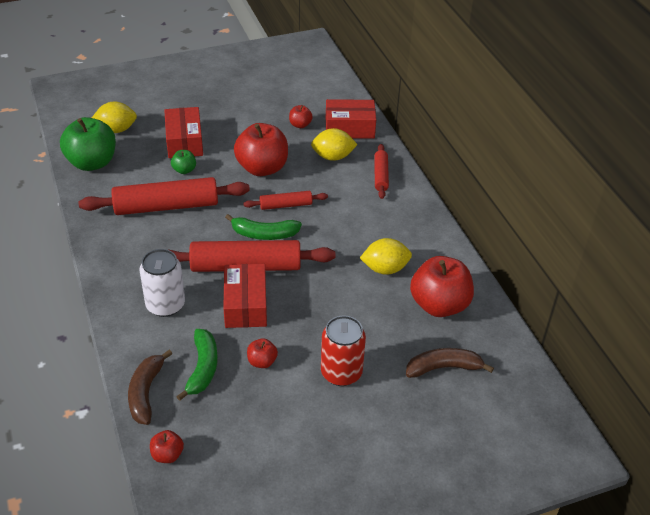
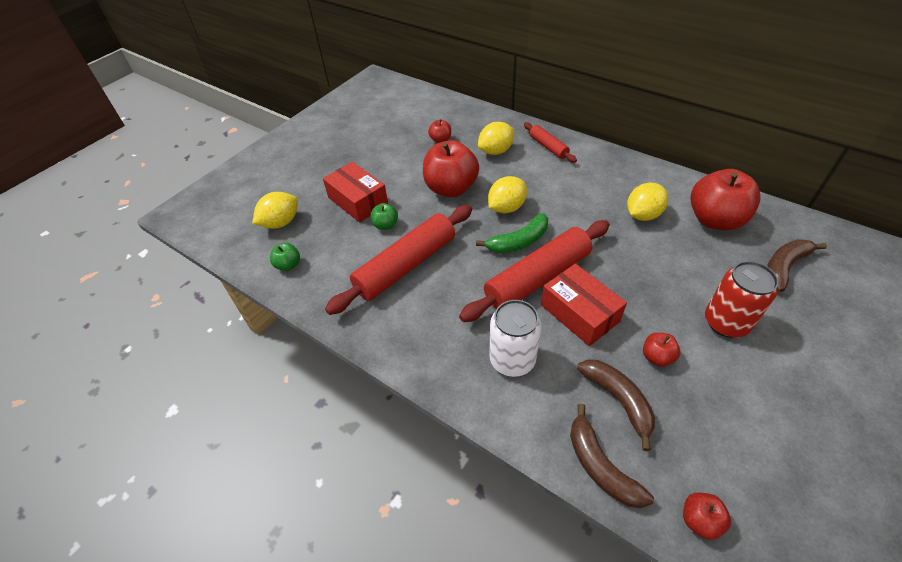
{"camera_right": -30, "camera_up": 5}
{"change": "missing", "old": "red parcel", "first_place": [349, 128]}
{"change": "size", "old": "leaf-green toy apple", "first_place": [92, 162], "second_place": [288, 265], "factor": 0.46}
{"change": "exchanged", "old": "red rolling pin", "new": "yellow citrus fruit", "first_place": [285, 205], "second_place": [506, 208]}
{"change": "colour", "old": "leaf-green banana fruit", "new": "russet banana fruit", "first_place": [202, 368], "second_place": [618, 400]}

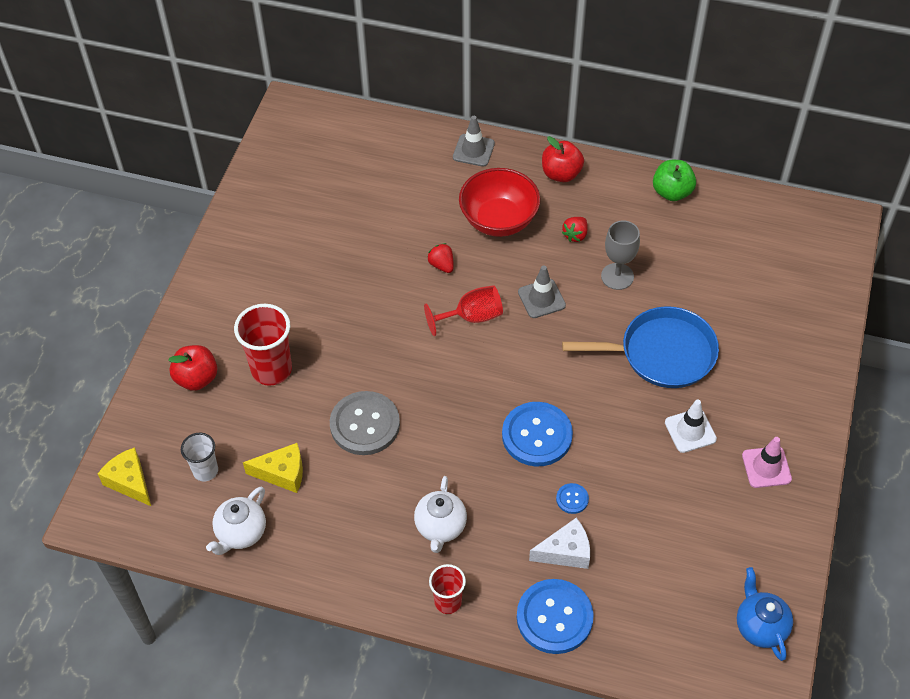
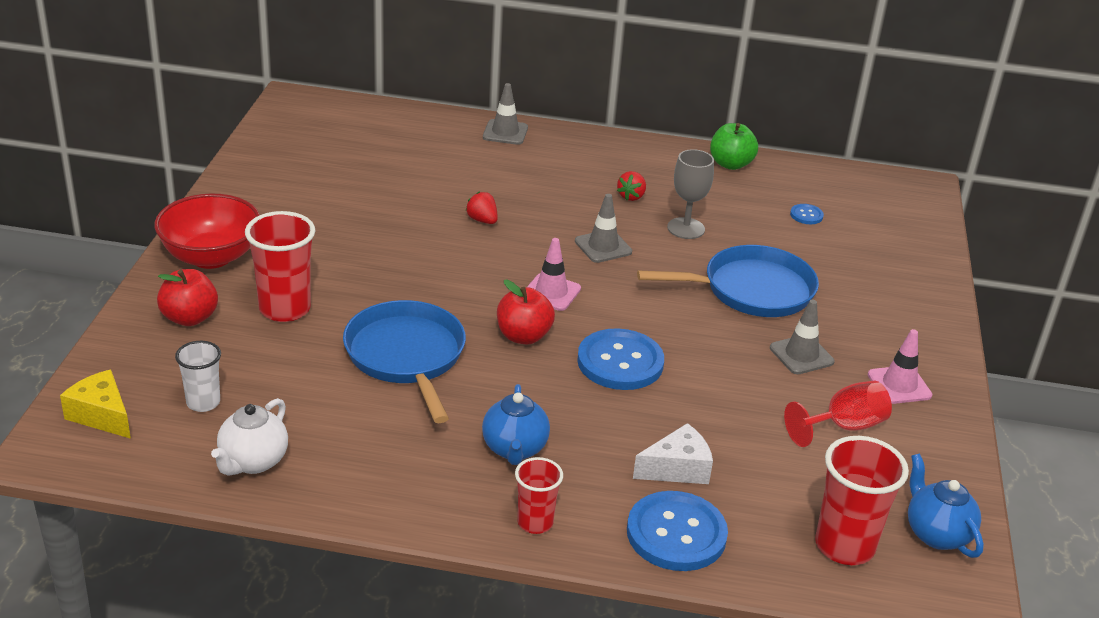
{"camera_right": -10, "camera_up": -20}
{"change": "relocated", "old": "red toy apple", "first_place": [561, 174], "second_place": [523, 336]}
{"change": "relocated", "old": "red bowl", "first_place": [499, 220], "second_place": [211, 257]}
{"change": "relocated", "old": "red goblet", "first_place": [471, 317], "second_place": [843, 427]}
{"change": "exchanged", "old": "gray shirt button", "new": "cobalt skillet", "first_place": [365, 424], "second_place": [406, 356]}
{"change": "colour", "old": "snow-white road cone", "new": "gray road cone", "first_place": [690, 431], "second_place": [801, 355]}
{"change": "missing", "old": "yellow cheese", "first_place": [282, 473]}
{"change": "colour", "old": "snow-white teapot", "new": "cobalt teapot", "first_place": [440, 527], "second_place": [514, 449]}
{"change": "relocated", "old": "cobalt shirt button", "first_place": [572, 499], "second_place": [806, 215]}
{"change": "appeared", "new": "rosy road cone", "second_place": [551, 292]}
{"change": "appeared", "new": "red cup", "second_place": [844, 546]}

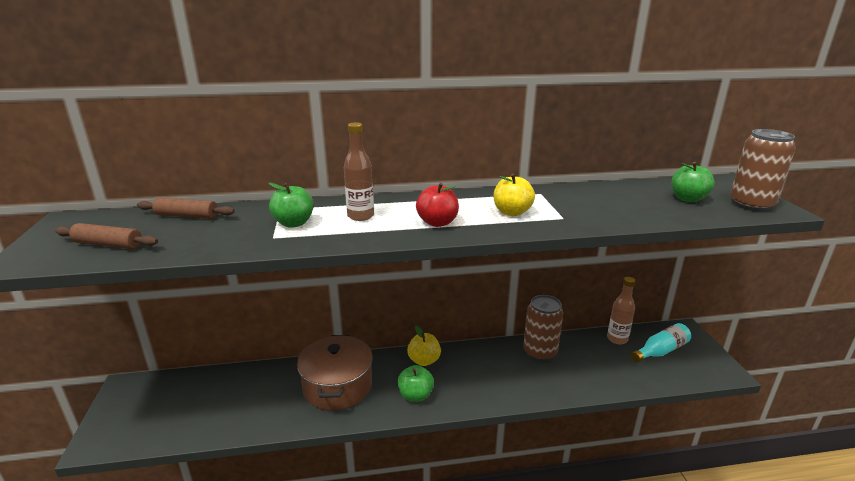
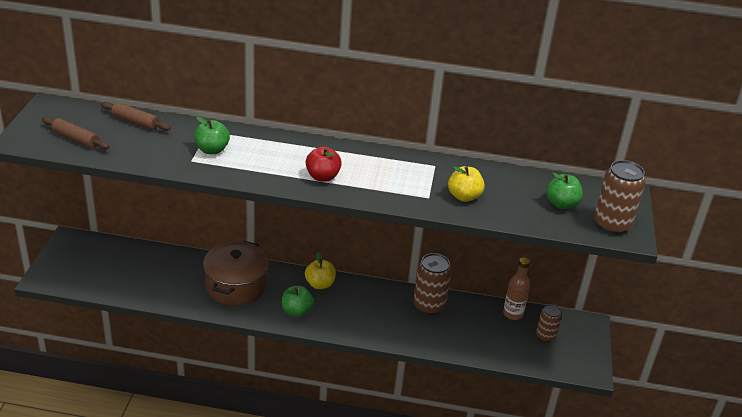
{"camera_right": 15, "camera_up": 10}
{"change": "missing", "old": "russet bottle", "first_place": [360, 216]}
{"change": "relocated", "old": "yellow toy apple", "first_place": [512, 212], "second_place": [464, 196]}
{"change": "exchanged", "old": "aqua bottle", "new": "russet tin", "first_place": [660, 351], "second_place": [545, 336]}

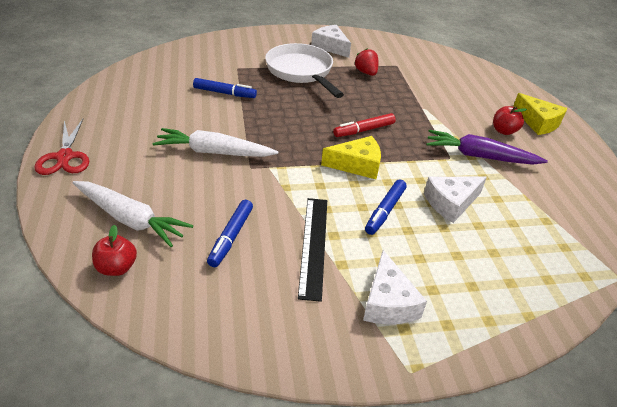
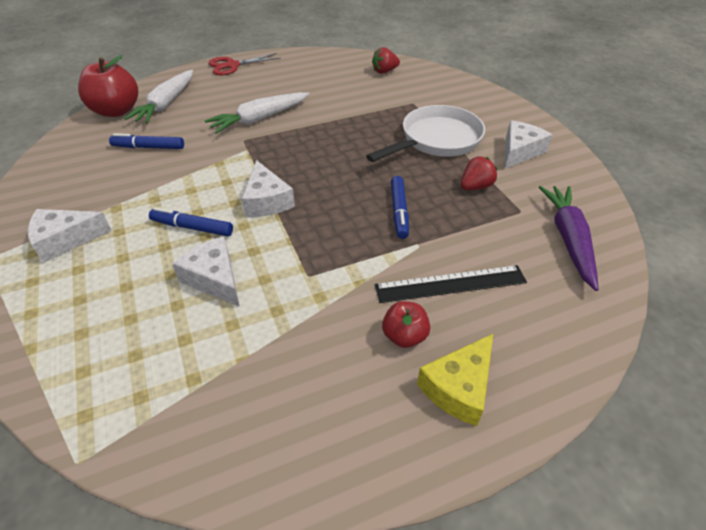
{"camera_right": 80, "camera_up": 5}
{"change": "relocated", "old": "cobalt felt pen", "first_place": [224, 93], "second_place": [399, 211]}
{"change": "missing", "old": "red felt pen", "first_place": [364, 130]}
{"change": "spun", "old": "snow-white toy carrot", "first_place": [214, 152], "second_place": [259, 119], "degrees": -120}
{"change": "relocated", "old": "royal purple toy carrot", "first_place": [479, 156], "second_place": [568, 239]}
{"change": "colour", "old": "yellow cheese", "new": "snow-white cheese", "first_place": [357, 165], "second_place": [267, 201]}
{"change": "relocated", "old": "ebony ruler", "first_place": [313, 245], "second_place": [450, 284]}
{"change": "size", "old": "red toy apple", "first_place": [117, 268], "second_place": [116, 111], "factor": 1.84}
{"change": "appeared", "new": "red berry", "second_place": [384, 71]}

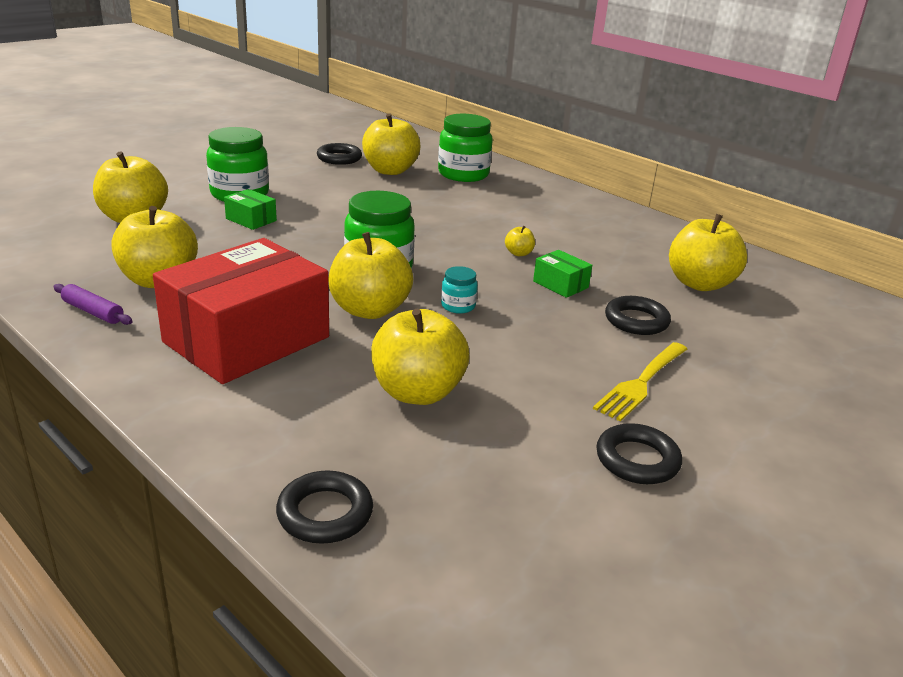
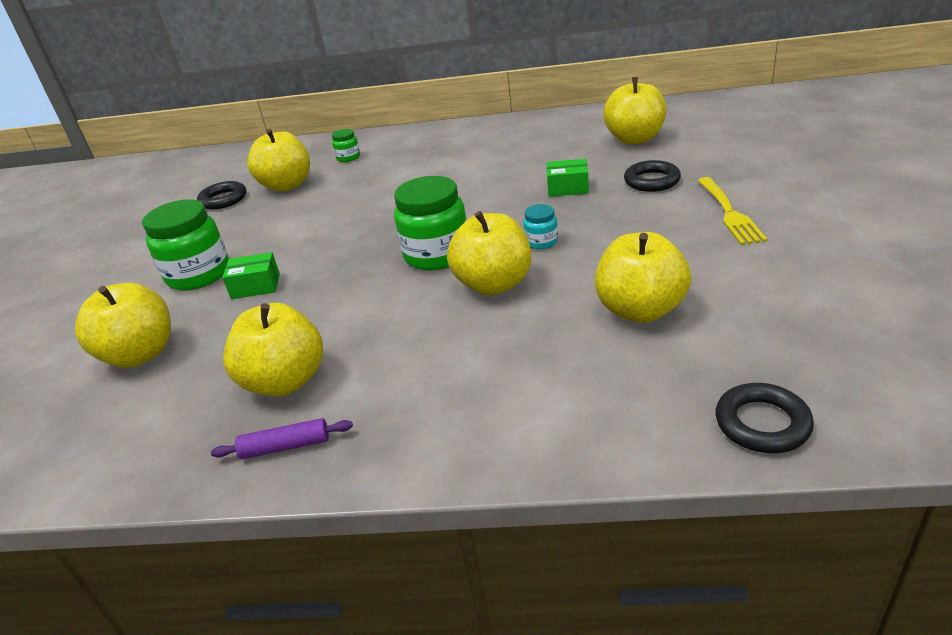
{"camera_right": -35, "camera_up": 5}
{"change": "size", "old": "leaf-green preserve jar", "first_place": [463, 174], "second_place": [348, 157], "factor": 0.48}
{"change": "missing", "old": "yellow toy apple", "first_place": [518, 253]}
{"change": "missing", "old": "red parcel", "first_place": [247, 339]}
{"change": "missing", "old": "ebony hoop", "first_place": [637, 460]}

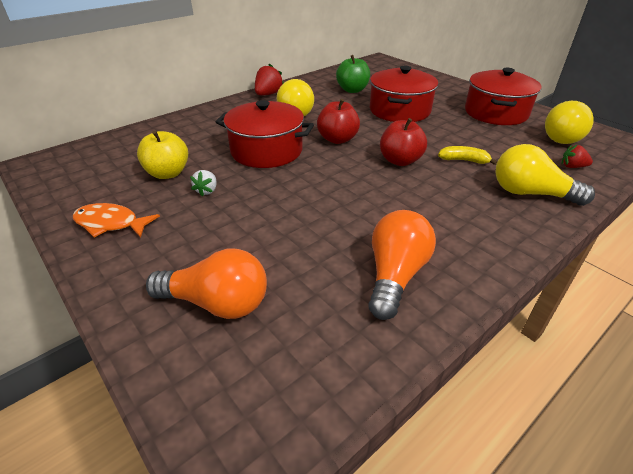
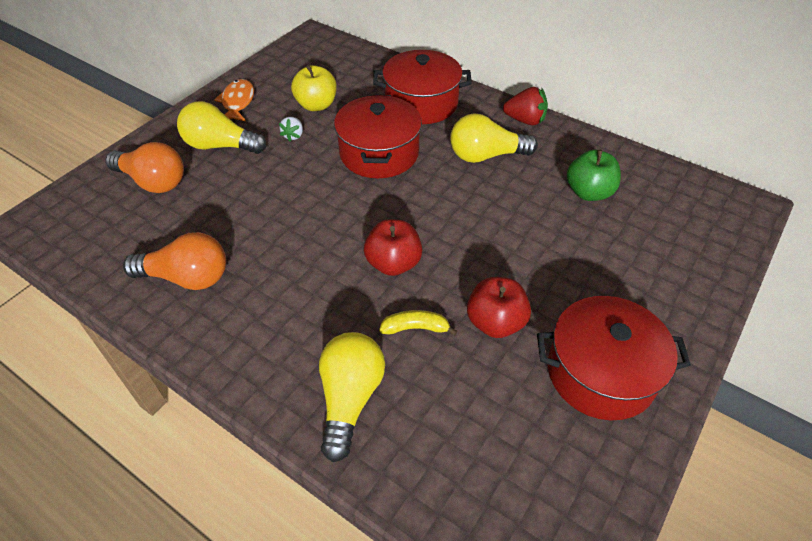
{"camera_right": 75, "camera_up": 10}
{"change": "relocated", "old": "red stockpot", "first_place": [399, 110], "second_place": [421, 103]}
{"change": "relocated", "old": "red toy apple", "first_place": [337, 139], "second_place": [495, 322]}
{"change": "relocated", "old": "yellow lightbulb", "first_place": [561, 136], "second_place": [220, 146]}
{"change": "missing", "old": "red berry", "first_place": [572, 166]}
{"change": "spun", "old": "yellow banana fruit", "first_place": [464, 160], "second_place": [416, 328], "degrees": -90}
{"change": "spun", "old": "snow-white berry", "first_place": [207, 191], "second_place": [293, 136], "degrees": -75}
{"change": "spun", "old": "bright orange lightbulb", "first_place": [217, 303], "second_place": [153, 182], "degrees": -60}

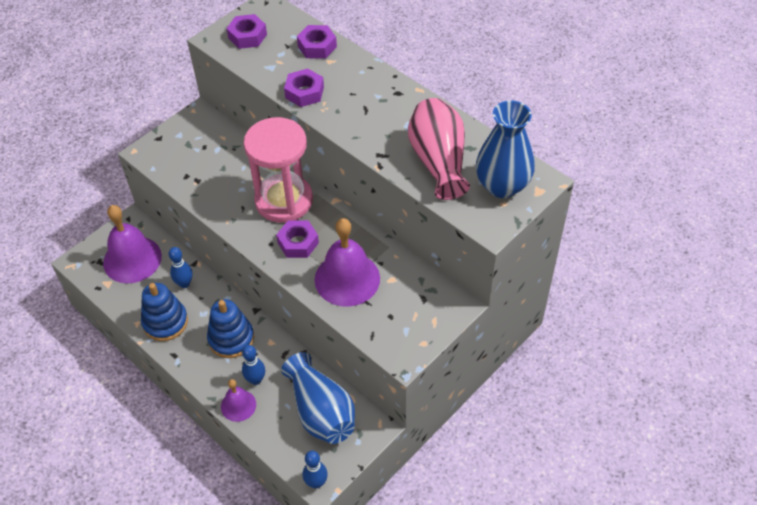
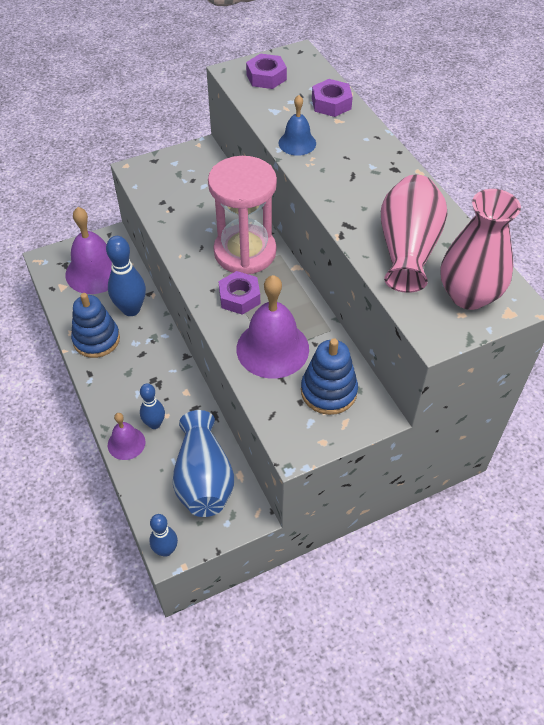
{"camera_right": 20, "camera_up": 0}
{"change": "exchanged", "old": "royal purple hex nut", "new": "cobalt bell", "first_place": [304, 92], "second_place": [297, 143]}
{"change": "colour", "old": "cobalt vase", "new": "rosy vase", "first_place": [502, 186], "second_place": [468, 295]}
{"change": "size", "old": "cobalt bowling pin", "first_place": [184, 283], "second_place": [131, 309], "factor": 1.65}
{"change": "relocated", "old": "cobalt stacking rings", "first_place": [231, 339], "second_place": [328, 391]}

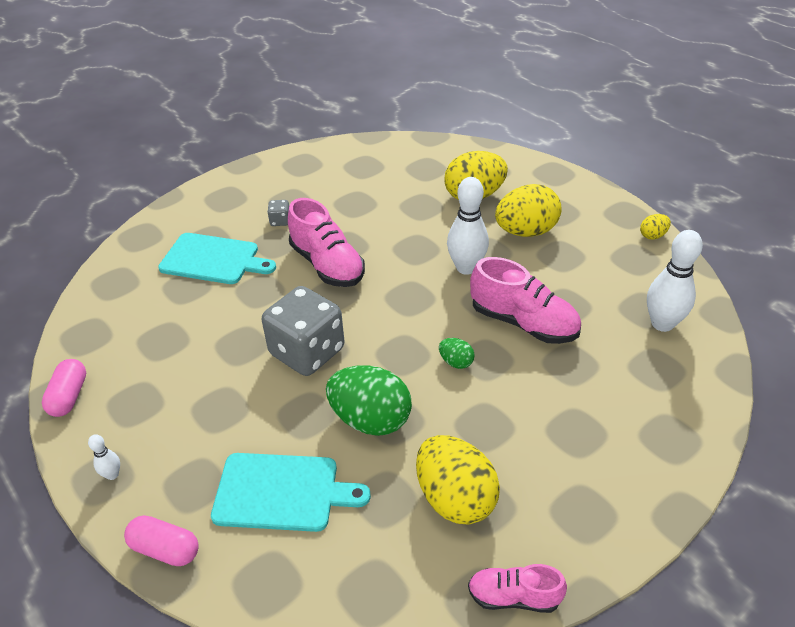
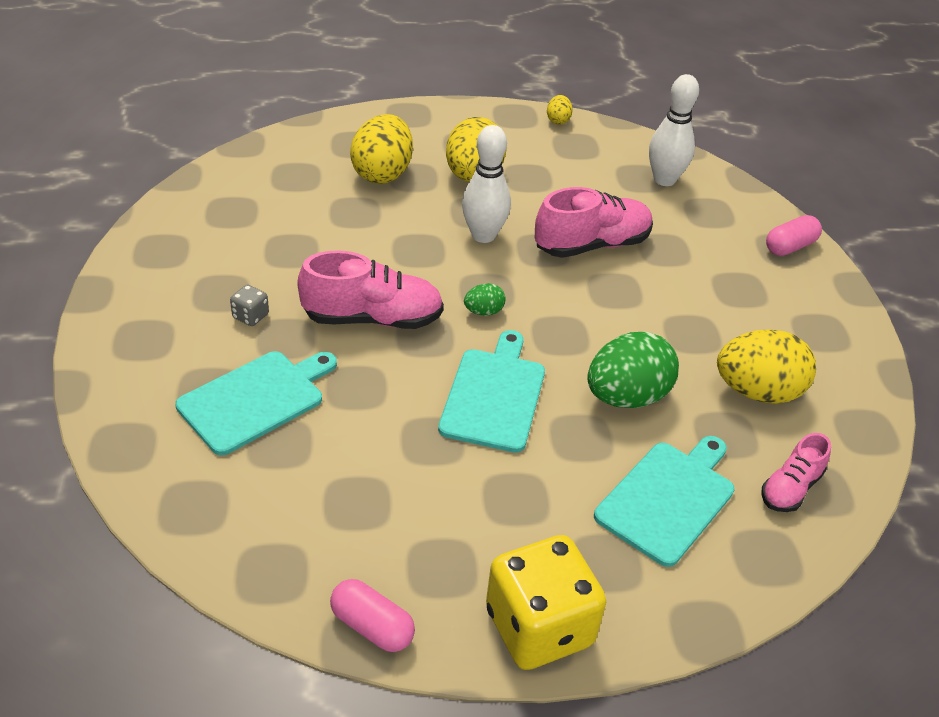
{"camera_right": -60, "camera_up": 0}
{"change": "exchanged", "old": "gray die", "new": "aqua bread board", "first_place": [307, 352], "second_place": [494, 395]}
{"change": "relocated", "old": "leaf-green toy egg", "first_place": [456, 362], "second_place": [483, 311]}
{"change": "exchanged", "old": "snow-white bowling pin", "new": "yellow die", "first_place": [112, 474], "second_place": [539, 627]}
{"change": "relocated", "old": "rosy pill shape", "first_place": [165, 549], "second_place": [790, 247]}
{"change": "relocated", "old": "rosy shoe", "first_place": [514, 596], "second_place": [790, 488]}

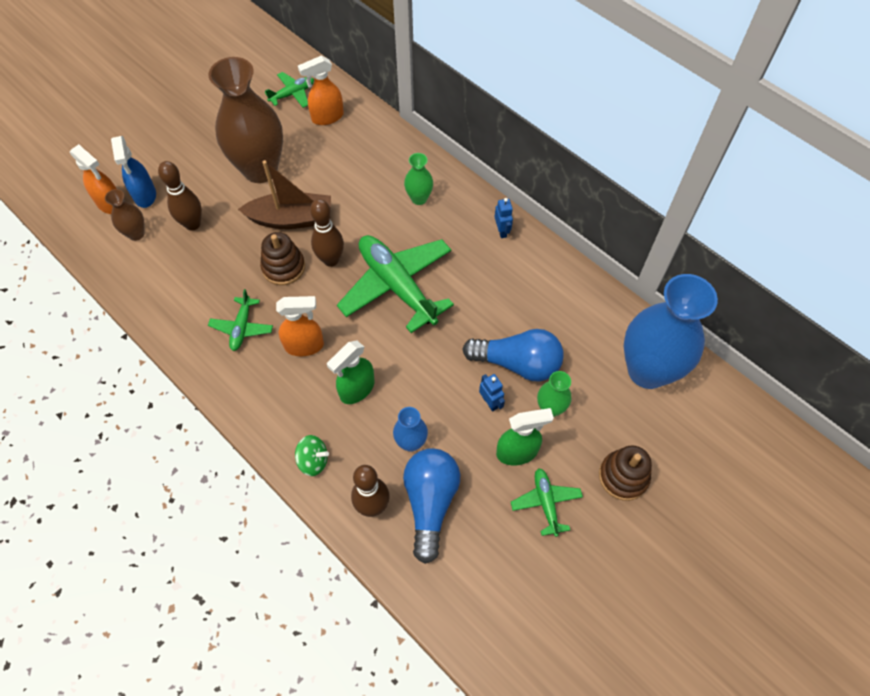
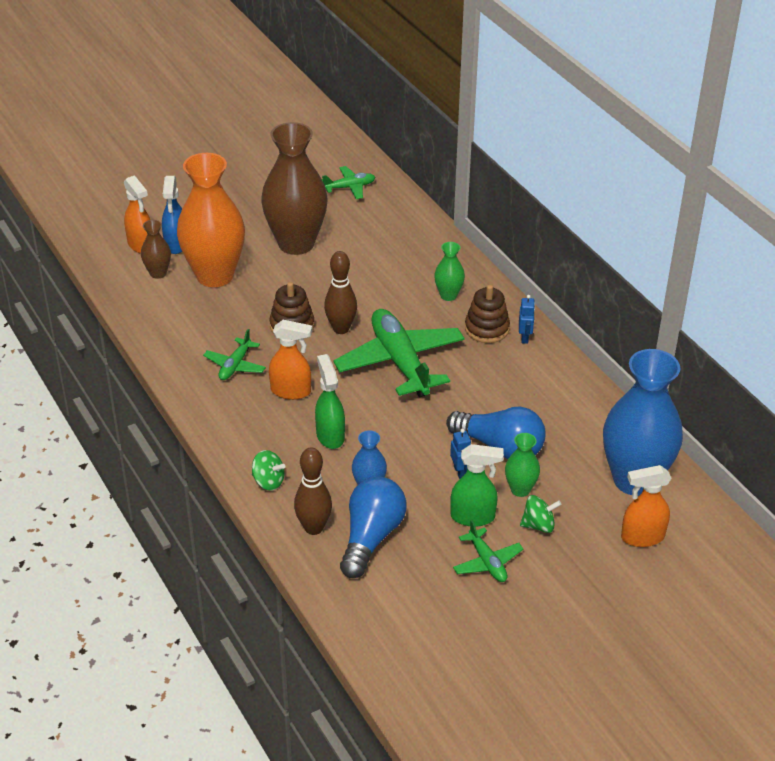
{"camera_right": 15, "camera_up": -20}
{"change": "relocated", "old": "bright orange spray bottle", "first_place": [327, 117], "second_place": [642, 537]}
{"change": "missing", "old": "russet sailboat", "first_place": [291, 219]}
{"change": "exchanged", "old": "russet bowling pin", "new": "bright orange vase", "first_place": [193, 224], "second_place": [215, 275]}
{"change": "spun", "old": "leaf-green spray bottle", "first_place": [356, 389], "second_place": [330, 435], "degrees": 105}
{"change": "relocated", "old": "russet stacking rings", "first_place": [623, 476], "second_place": [487, 329]}
{"change": "spun", "old": "leaf-green plane", "first_place": [546, 503], "second_place": [487, 562], "degrees": 150}
{"change": "appeared", "new": "leaf-green whirligig", "second_place": [538, 525]}

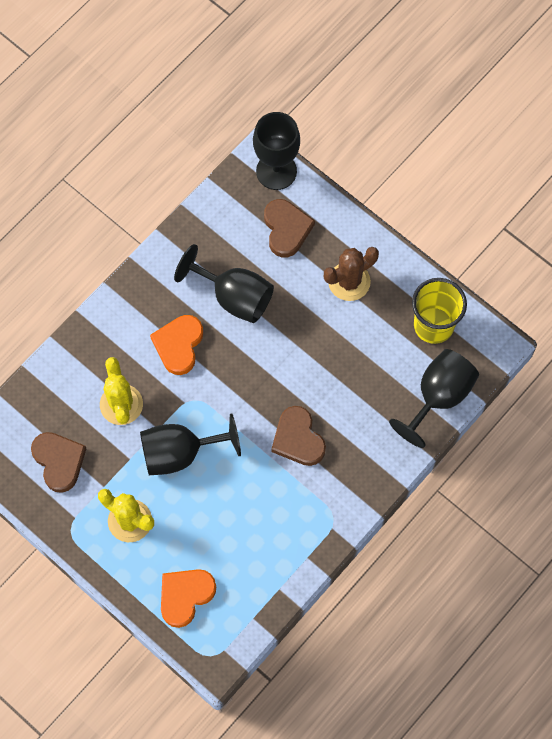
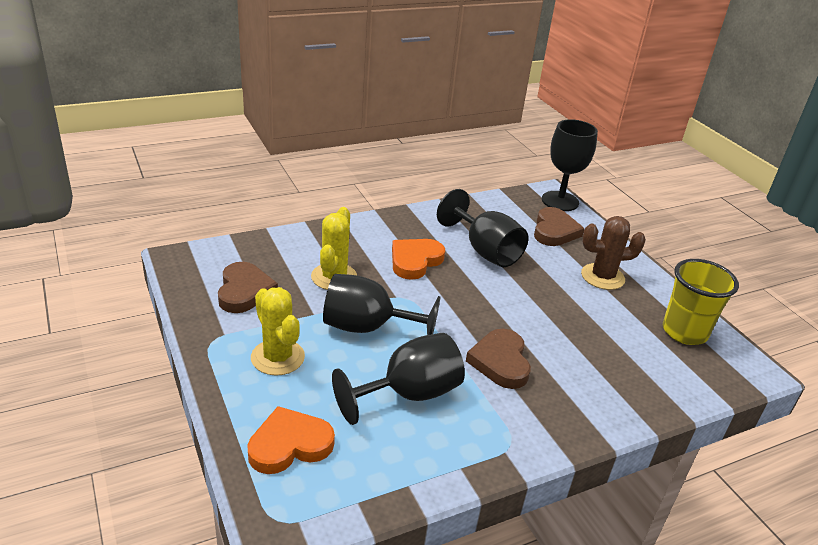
{"camera_right": 20, "camera_up": -35}
{"change": "relocated", "old": "ebony goblet", "first_place": [438, 397], "second_place": [408, 394]}

